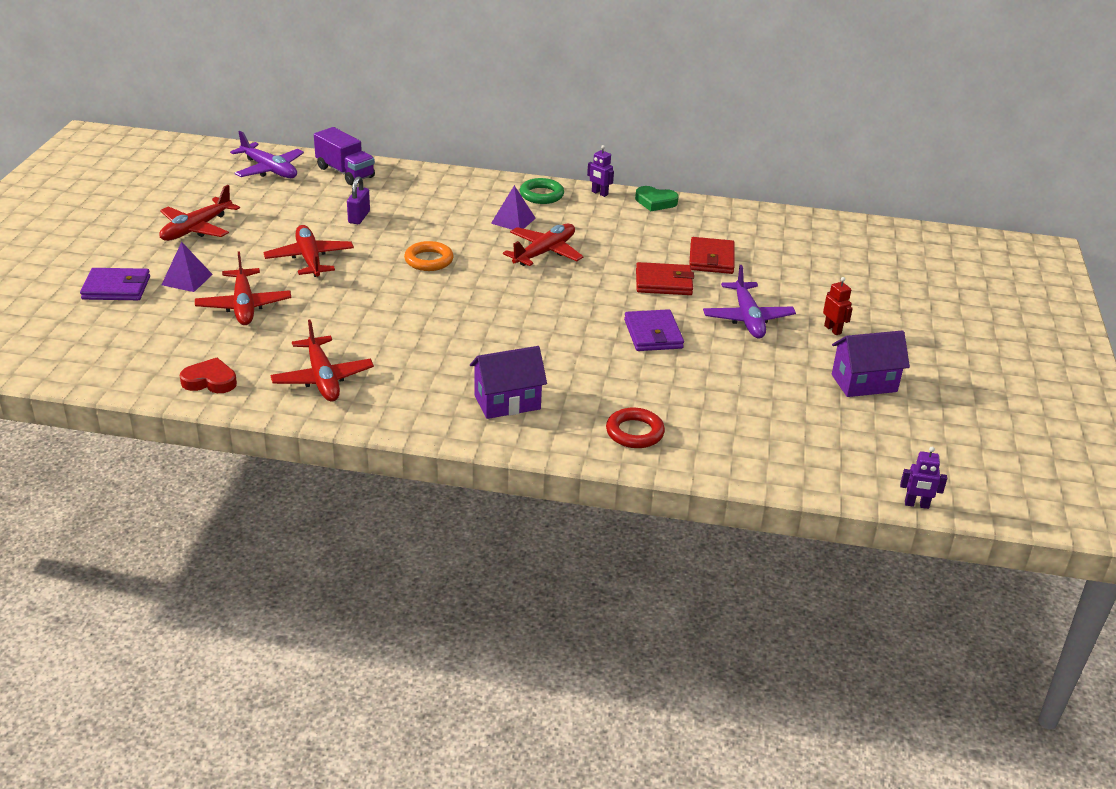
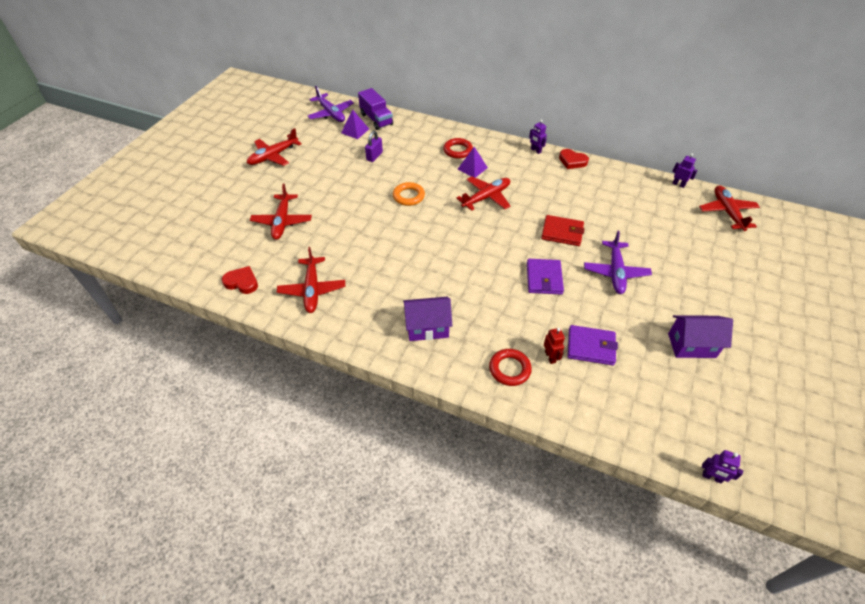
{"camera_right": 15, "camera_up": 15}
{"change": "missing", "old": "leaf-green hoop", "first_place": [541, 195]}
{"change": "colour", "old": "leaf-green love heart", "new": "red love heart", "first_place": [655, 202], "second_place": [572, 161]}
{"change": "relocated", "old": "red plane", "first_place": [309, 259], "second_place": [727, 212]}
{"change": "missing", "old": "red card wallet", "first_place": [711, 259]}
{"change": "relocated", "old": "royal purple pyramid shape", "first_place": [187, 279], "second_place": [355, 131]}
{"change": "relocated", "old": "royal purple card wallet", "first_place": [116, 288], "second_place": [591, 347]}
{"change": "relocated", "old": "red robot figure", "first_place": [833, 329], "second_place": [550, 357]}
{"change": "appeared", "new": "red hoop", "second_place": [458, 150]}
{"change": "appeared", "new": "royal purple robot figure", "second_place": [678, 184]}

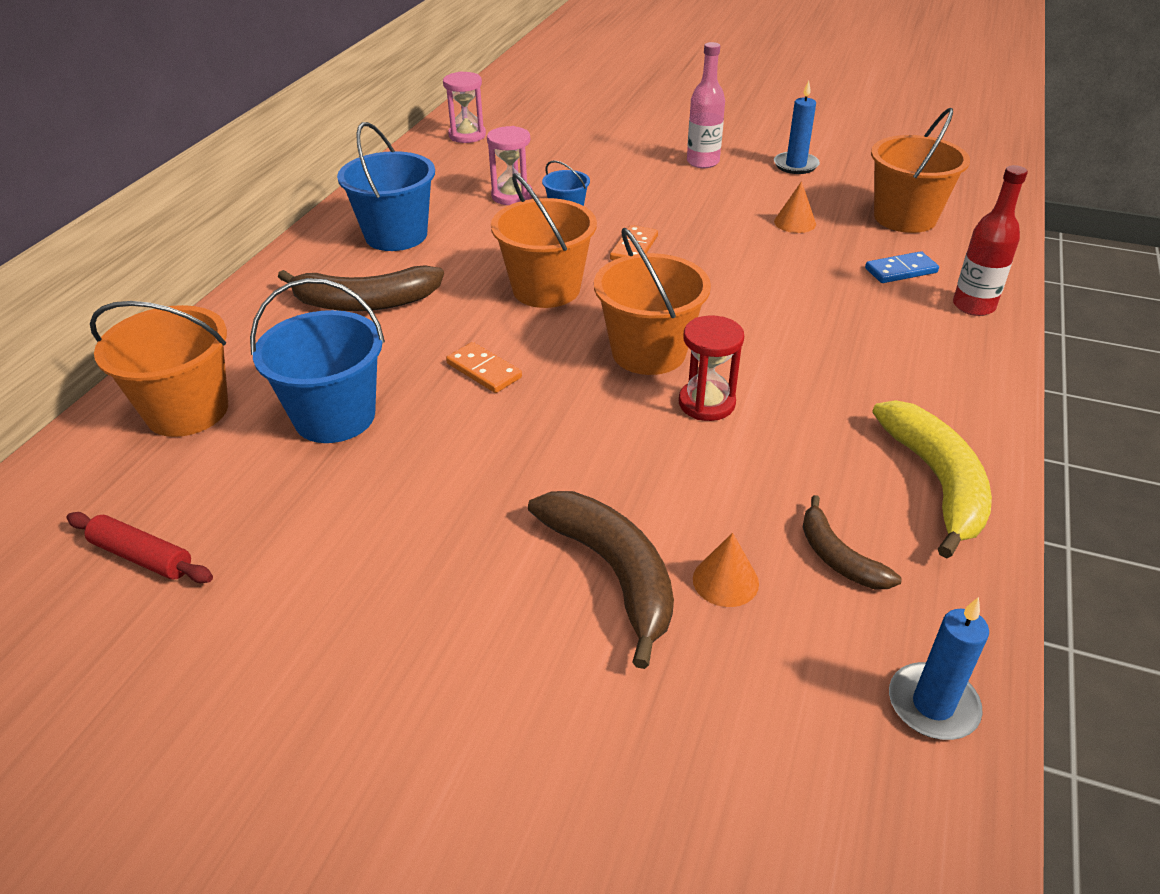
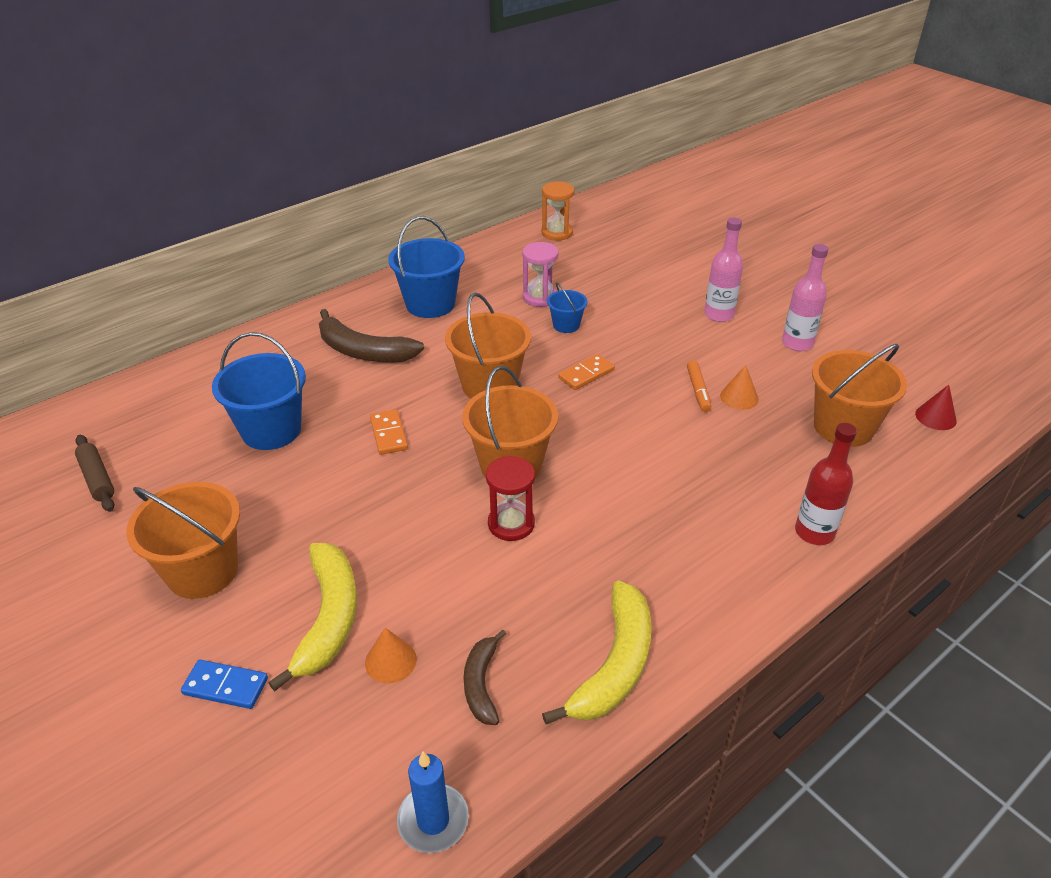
{"camera_right": 30, "camera_up": 0}
{"change": "colour", "old": "rosy hourglass", "new": "bright orange hourglass", "first_place": [467, 135], "second_place": [557, 233]}
{"change": "exchanged", "old": "cobalt candle", "new": "rosy bottle", "first_place": [795, 165], "second_place": [797, 343]}
{"change": "relocated", "old": "cobalt domino", "first_place": [901, 271], "second_place": [225, 686]}
{"change": "relocated", "old": "bright orange pail", "first_place": [187, 411], "second_place": [202, 571]}
{"change": "colour", "old": "russet banana fruit", "new": "yellow banana fruit", "first_place": [613, 573], "second_place": [328, 618]}
{"change": "colour", "old": "red rolling pin", "new": "russet rolling pin", "first_place": [142, 556], "second_place": [97, 478]}
{"change": "appeared", "new": "bright orange felt pen", "second_place": [698, 391]}
{"change": "appeared", "new": "red solid cone", "second_place": [935, 417]}

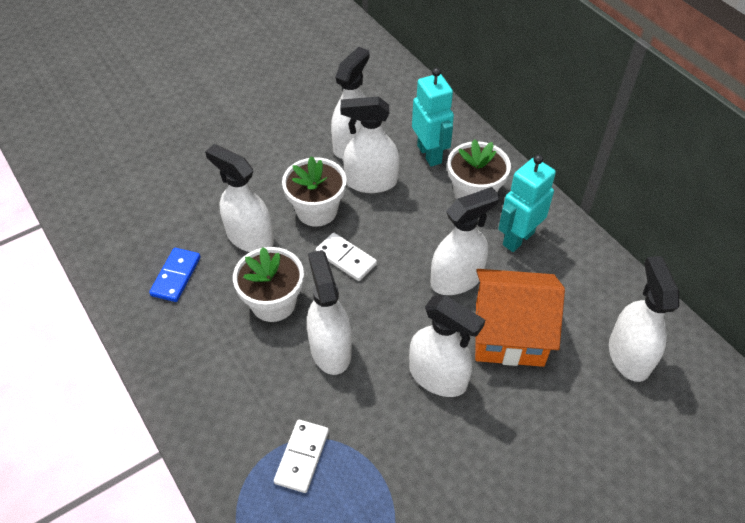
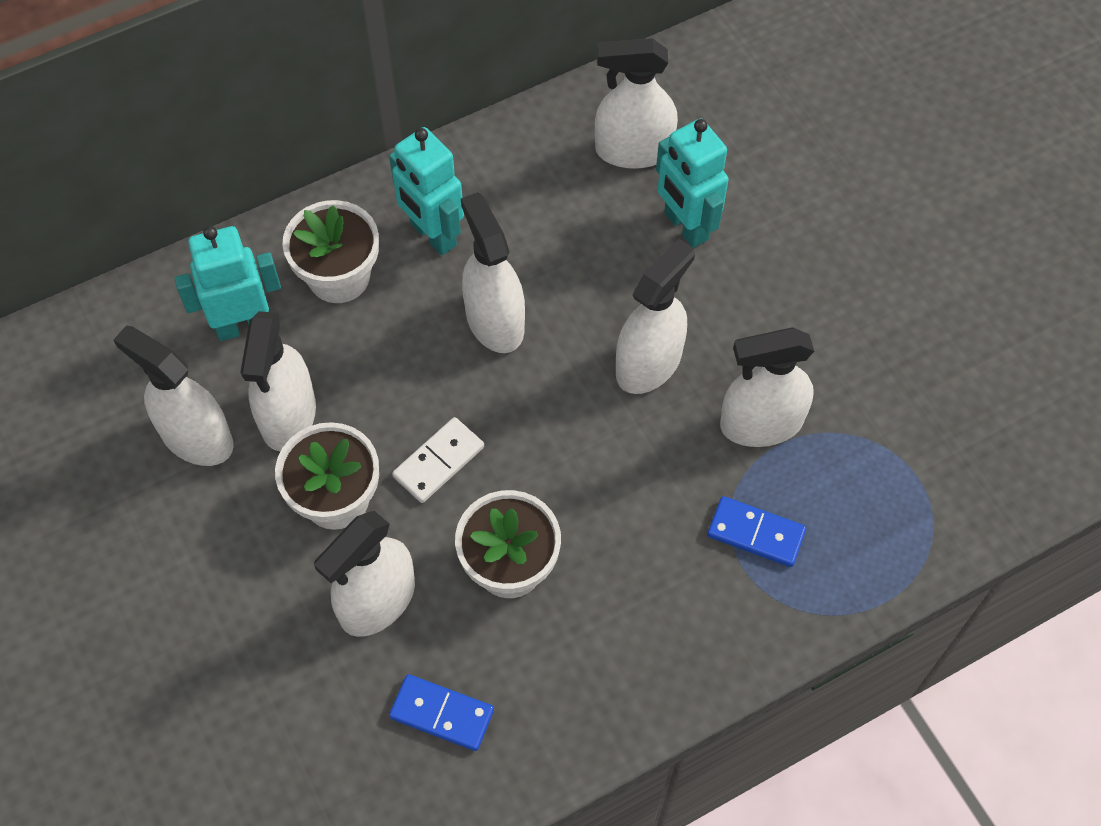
{"camera_right": -85, "camera_up": 10}
{"change": "relocated", "old": "snow-white spray bottle", "first_place": [330, 349], "second_place": [761, 424]}
{"change": "missing", "old": "bright orange toy house", "first_place": [509, 334]}
{"change": "colour", "old": "snow-white domino", "new": "cobalt domino", "first_place": [302, 457], "second_place": [756, 533]}
{"change": "appeared", "new": "aqua robot figure", "second_place": [685, 226]}

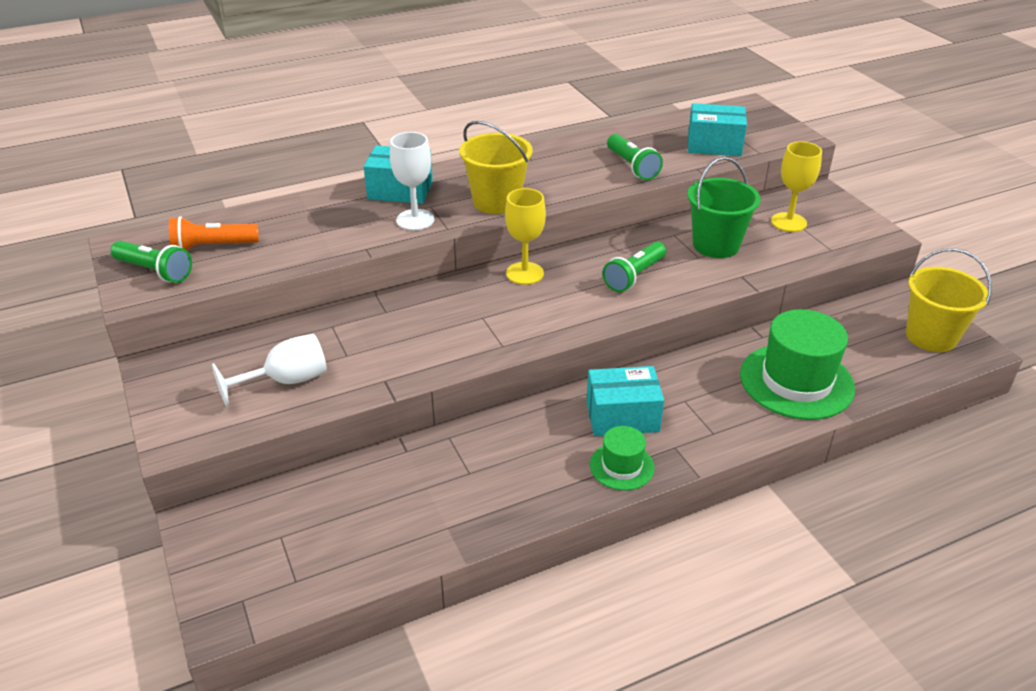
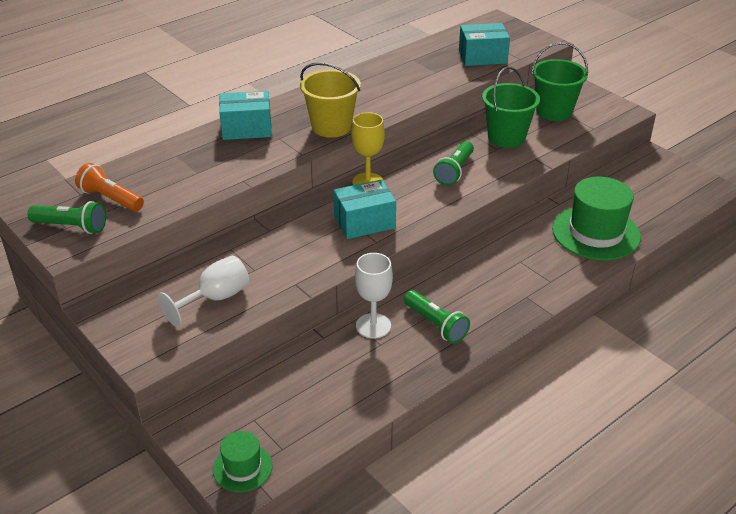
{"camera_right": -15, "camera_up": 0}
{"change": "relocated", "old": "snow-white goblet", "first_place": [415, 220], "second_place": [373, 326]}
{"change": "relocated", "old": "leaf-green pocket torch", "first_place": [632, 166], "second_place": [436, 325]}
{"change": "exchanged", "old": "yellow goblet", "new": "leaf-green pail", "first_place": [788, 222], "second_place": [554, 111]}
{"change": "spun", "old": "bright orange pocket torch", "first_place": [212, 247], "second_place": [110, 199], "degrees": 60}
{"change": "missing", "old": "yellow pail", "first_place": [931, 336]}
{"change": "relocated", "old": "aqua parcel", "first_place": [622, 416], "second_place": [364, 222]}
{"change": "relocated", "old": "leaf-green hat", "first_place": [621, 466], "second_place": [242, 467]}

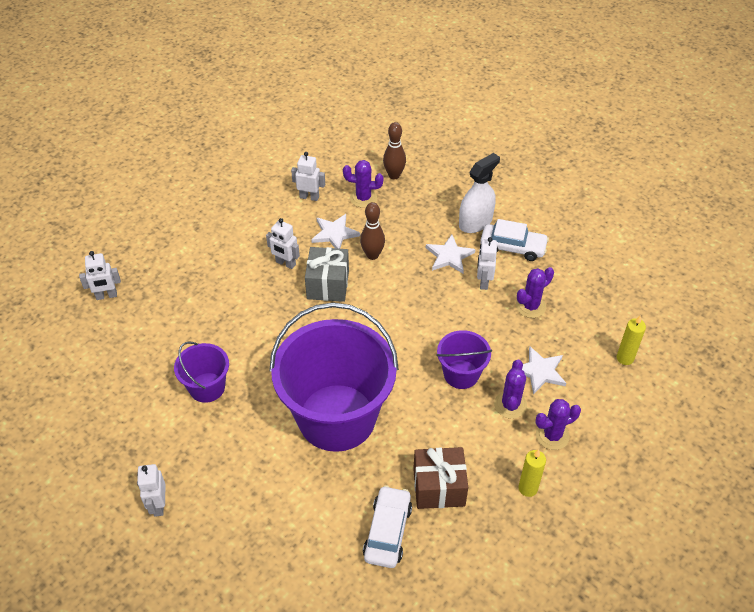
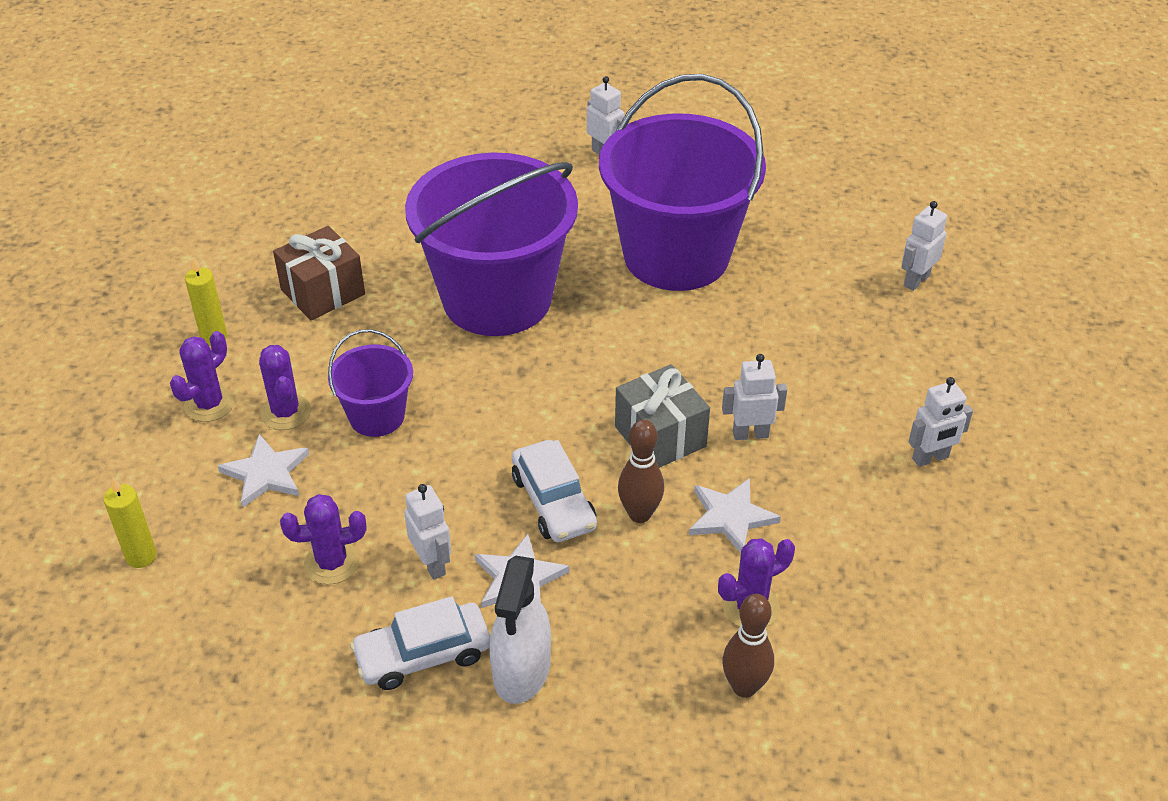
{"camera_right": 145, "camera_up": -5}
{"change": "relocated", "old": "snow-white robot figure", "first_place": [309, 197], "second_place": [930, 458]}
{"change": "spun", "old": "royal purple cactus", "first_place": [530, 306], "second_place": [331, 563], "degrees": 60}
{"change": "size", "old": "royal purple pail", "first_place": [207, 387], "second_place": [676, 256], "factor": 2.14}
{"change": "relocated", "old": "snow-white car", "first_place": [388, 532], "second_place": [553, 502]}

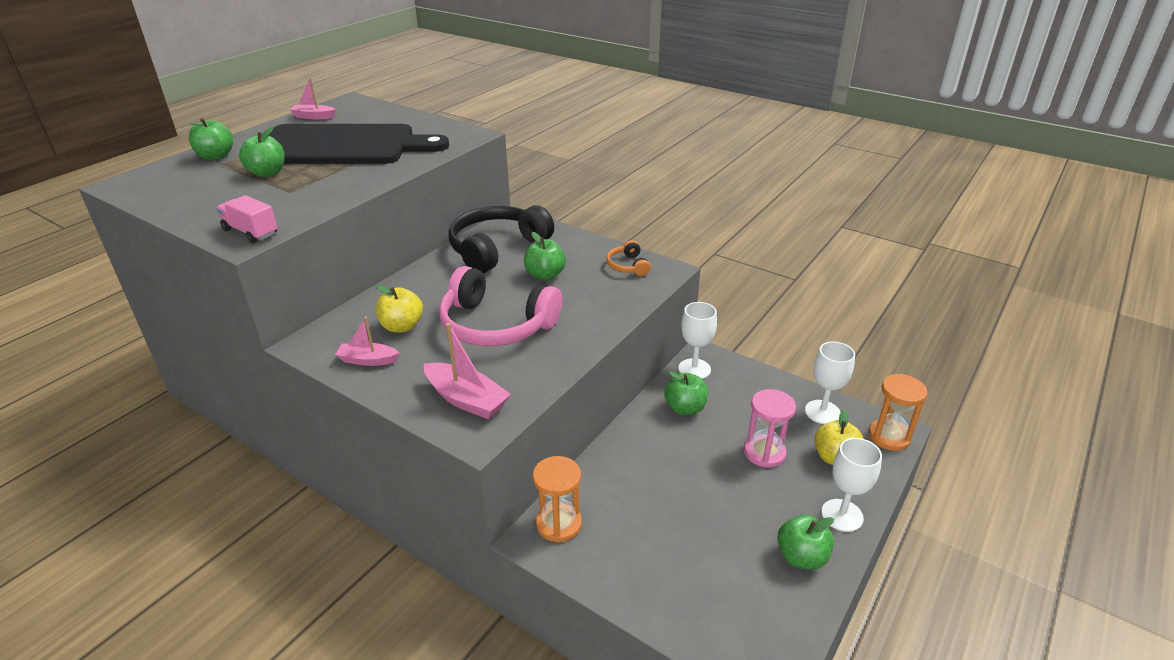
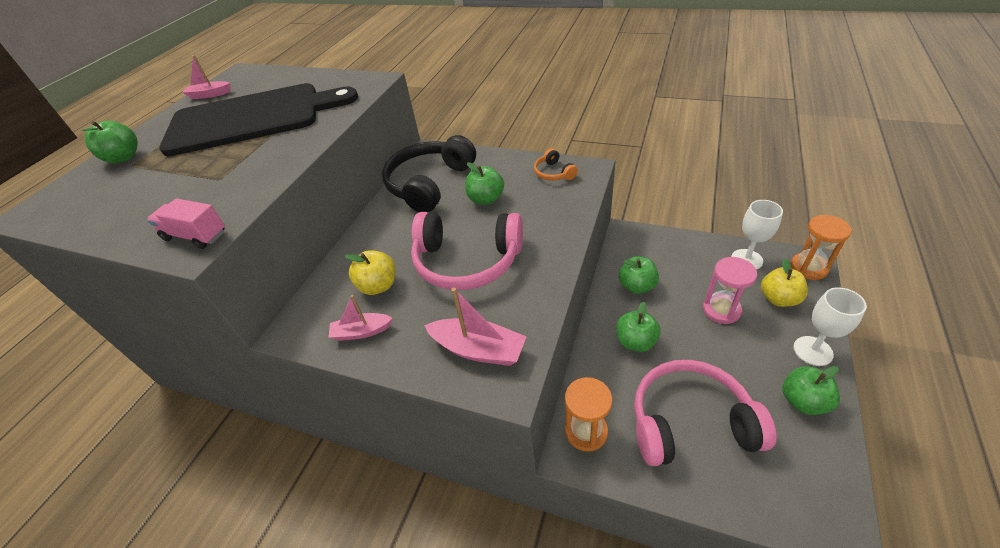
{"camera_right": -10, "camera_up": 10}
{"change": "relocated", "old": "leaf-green toy apple", "first_place": [267, 173], "second_place": [635, 342]}
{"change": "missing", "old": "snow-white goblet", "first_place": [694, 369]}
{"change": "appeared", "new": "rosy headset", "second_place": [690, 422]}

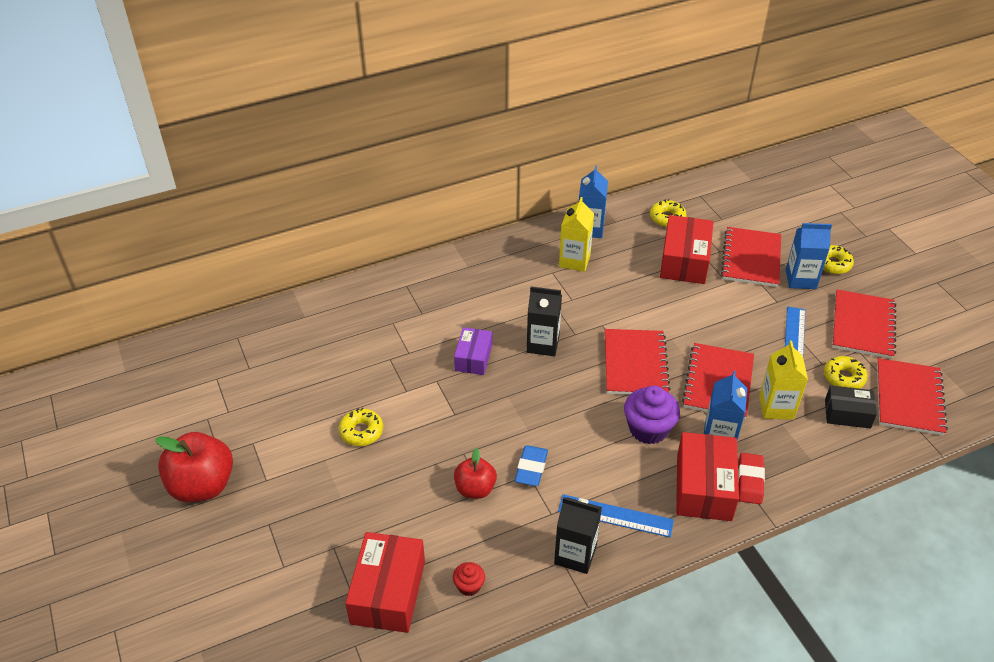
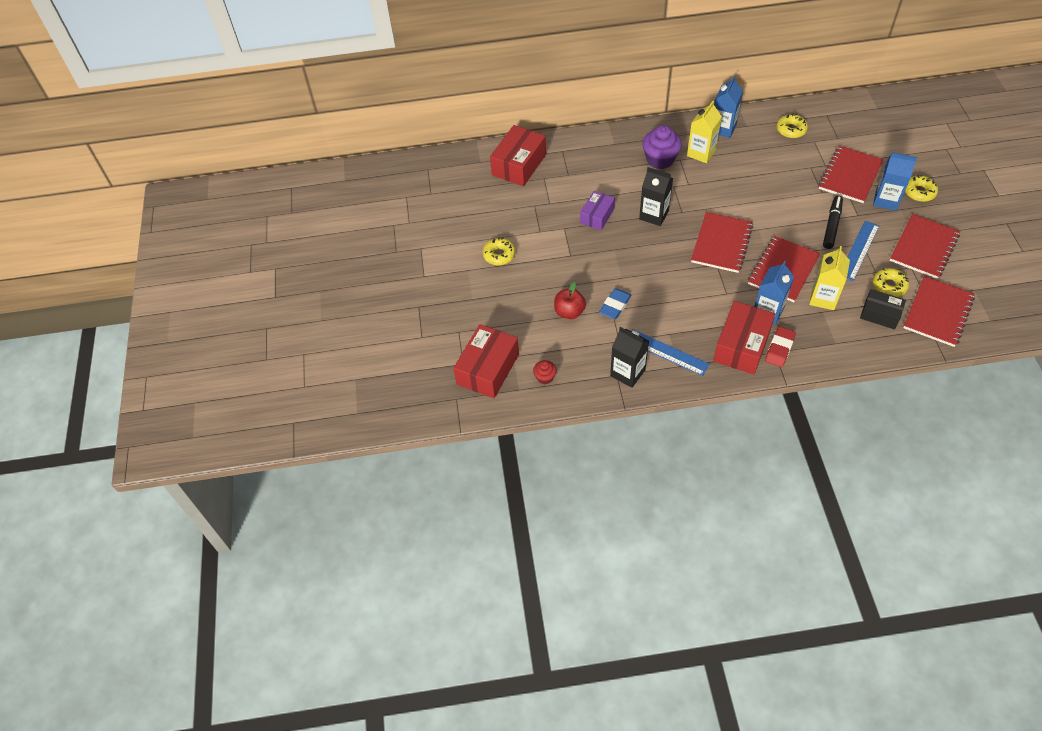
{"camera_right": 20, "camera_up": 10}
{"change": "relocated", "old": "red parcel", "first_place": [684, 261], "second_place": [519, 165]}
{"change": "relocated", "old": "royal purple fairy cake", "first_place": [648, 429], "second_place": [660, 159]}
{"change": "missing", "old": "red toy apple", "first_place": [202, 485]}
{"change": "appeared", "new": "ebony felt pen", "second_place": [831, 225]}

